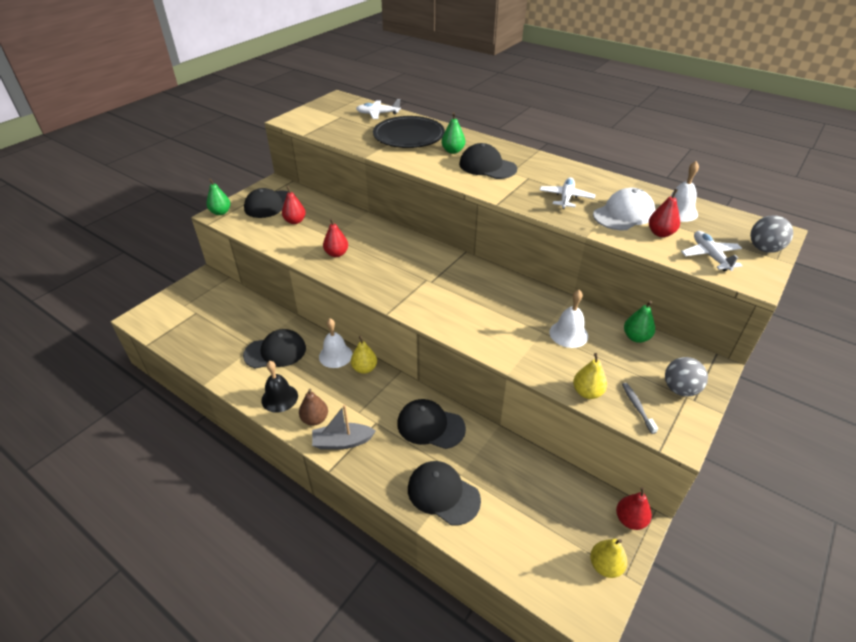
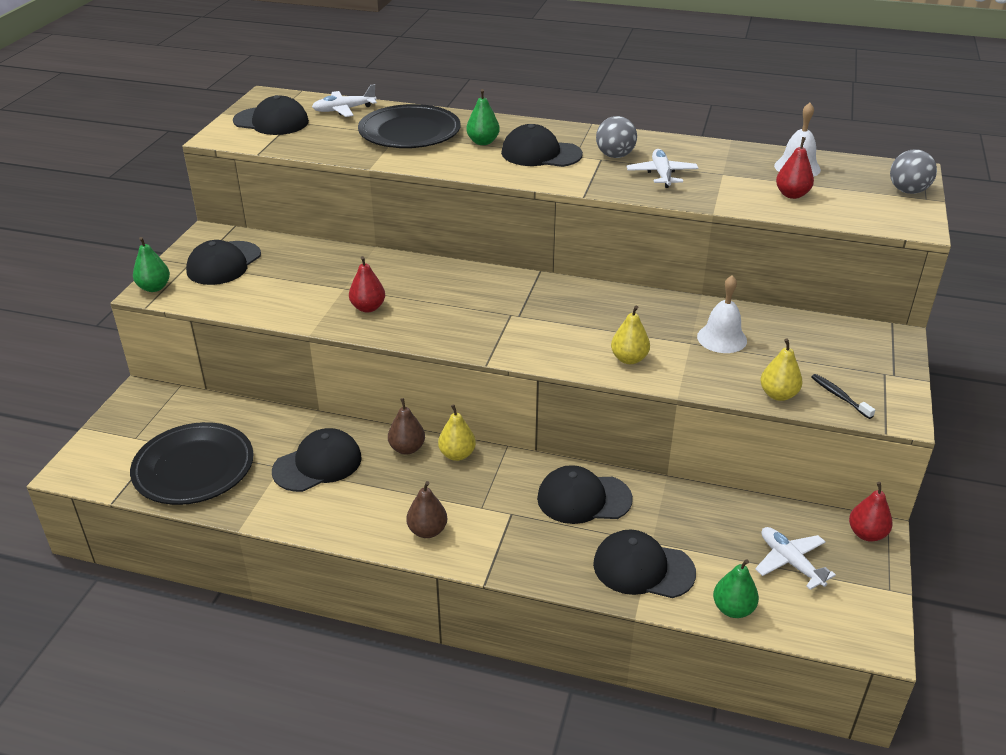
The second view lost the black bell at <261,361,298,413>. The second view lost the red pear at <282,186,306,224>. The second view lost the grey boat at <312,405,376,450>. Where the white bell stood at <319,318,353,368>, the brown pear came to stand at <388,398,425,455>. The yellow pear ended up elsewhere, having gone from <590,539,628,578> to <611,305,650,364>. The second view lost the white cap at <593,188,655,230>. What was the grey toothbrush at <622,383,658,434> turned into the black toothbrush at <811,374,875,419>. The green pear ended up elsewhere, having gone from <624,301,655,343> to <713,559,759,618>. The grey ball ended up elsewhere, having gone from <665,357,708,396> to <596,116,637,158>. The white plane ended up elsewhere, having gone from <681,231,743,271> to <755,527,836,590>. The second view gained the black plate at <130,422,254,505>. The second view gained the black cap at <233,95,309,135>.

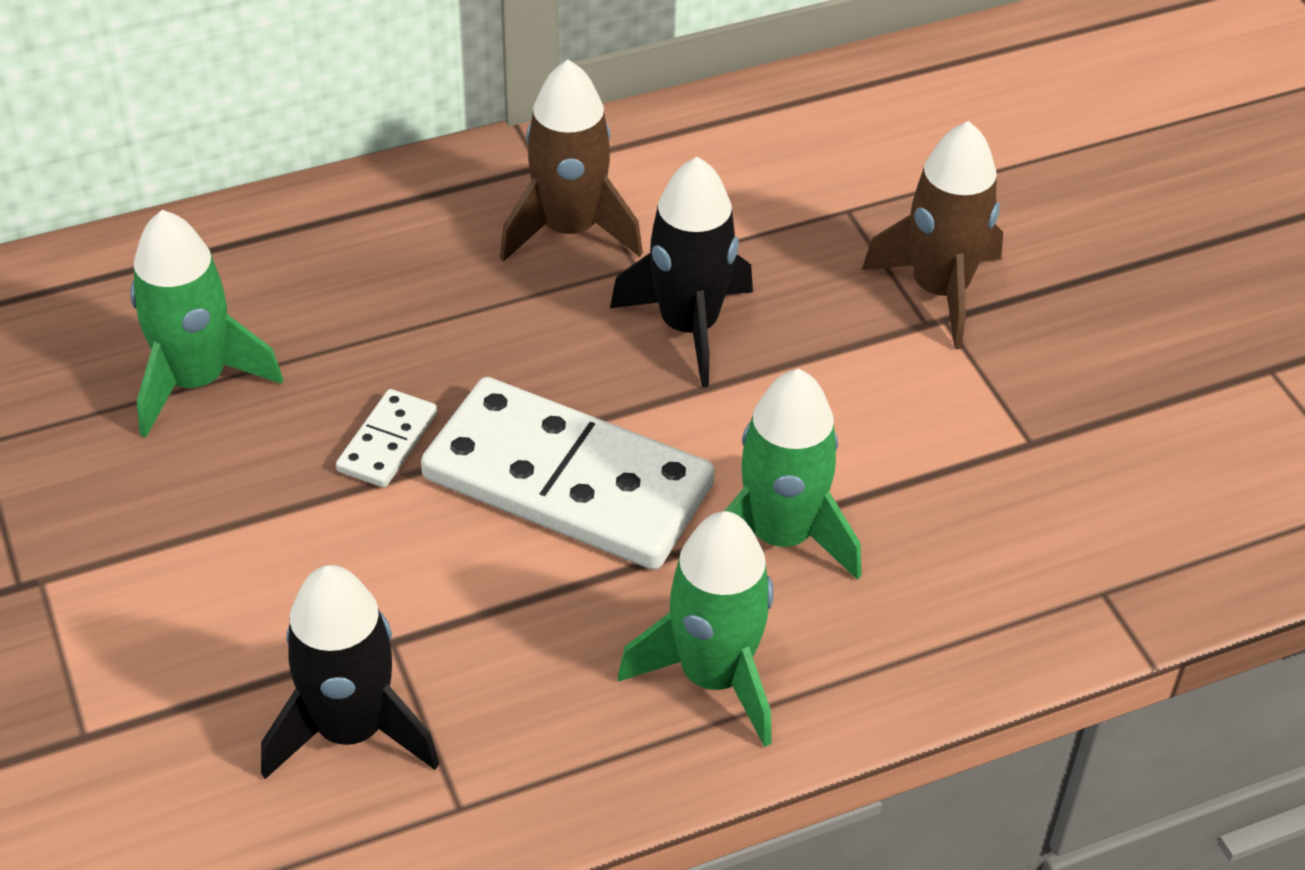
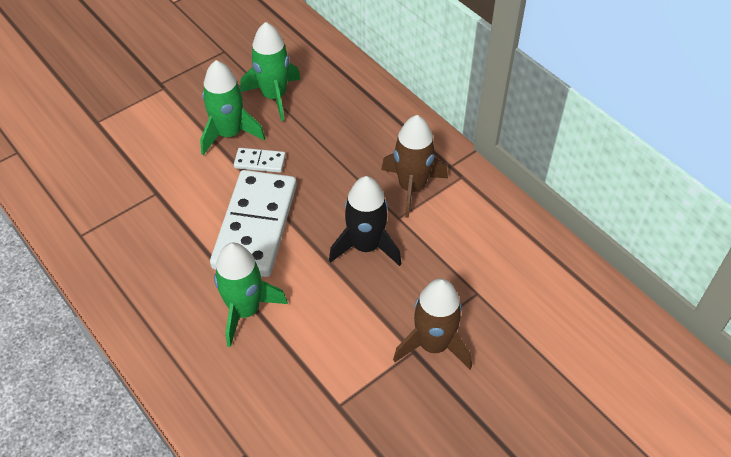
The second view lost the black rocket at <261,565,439,779>. The green rocket ended up elsewhere, having gone from <618,511,773,747> to <200,60,265,155>.

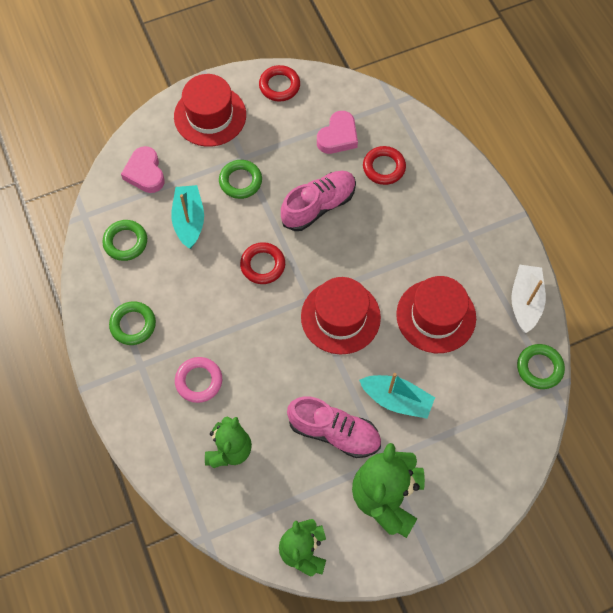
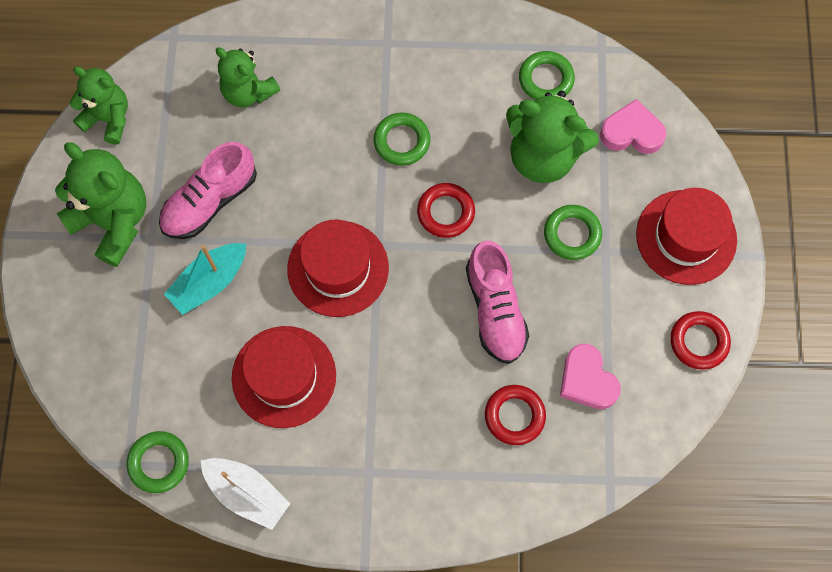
The green ring ended up elsewhere, having gone from <109,301,156,345> to <373,112,430,166>. Where the turquoise boat stood at <171,185,204,249>, the green teddy bear came to stand at <506,91,599,183>. The second view lost the pink ring at <175,357,222,403>.

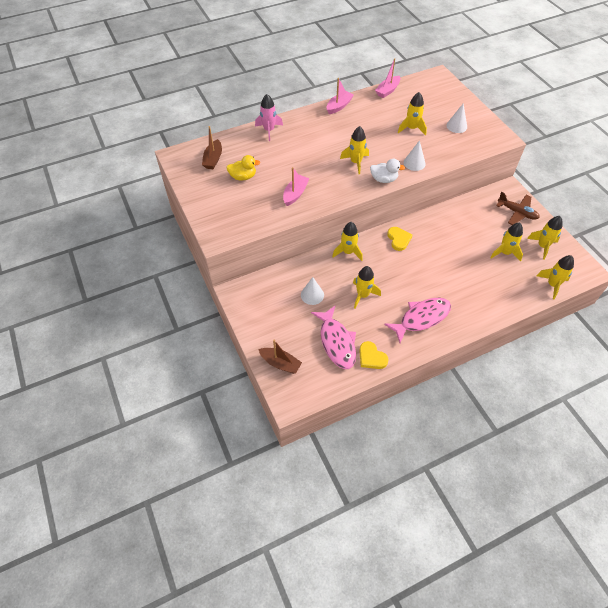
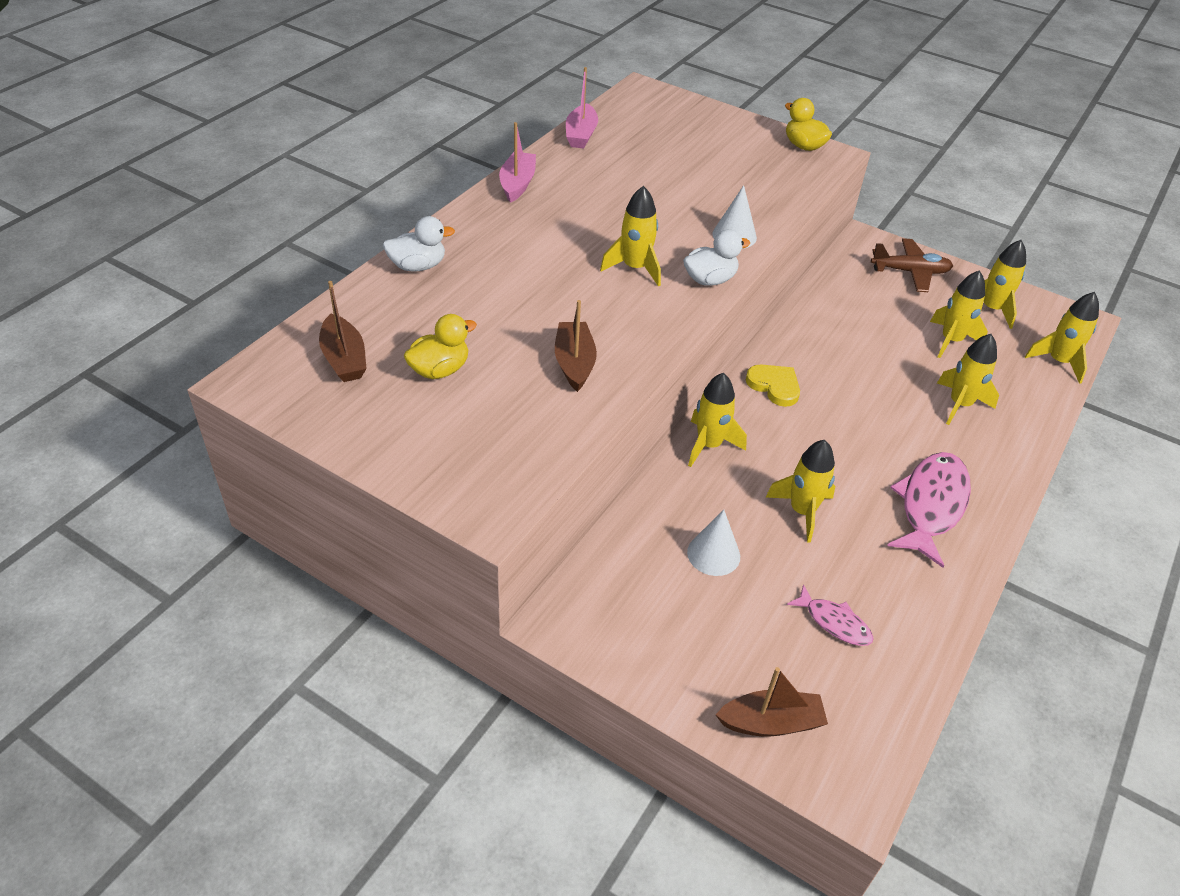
Where the pink rocket stood at <255,94,283,141>, the white duck came to stand at <382,216,455,272>. What was the pink boat at <283,167,310,206> turned into the brown boat at <555,300,597,392>. The size of the pink fish at <311,305,356,369> changed by a factor of 0.53. The second view lost the yellow heart at <359,341,389,369>. The yellow rocket ended up elsewhere, having gone from <398,92,427,135> to <937,334,999,425>. The second view lost the white cone at <446,103,467,133>. The second view gained the yellow duck at <785,98,832,151>.

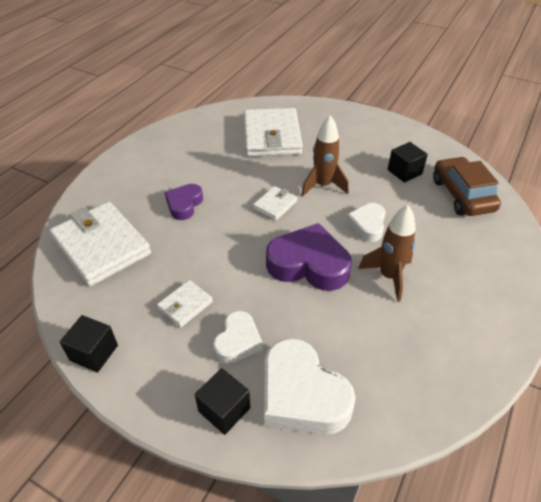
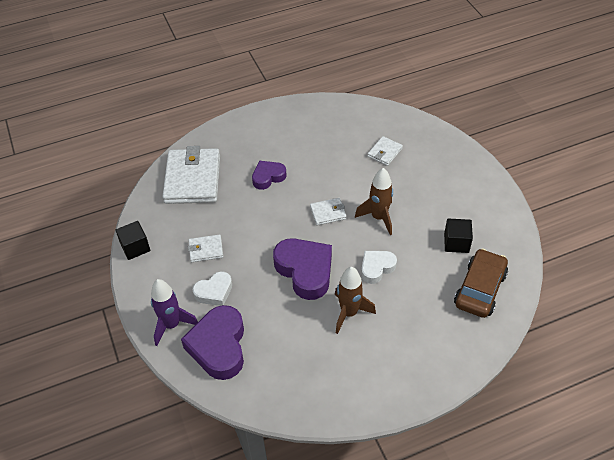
Where the black cube stood at <194,368,250,435>, the purple rocket came to stand at <151,279,198,346>. The size of the white wallet at <244,108,303,157> changed by a factor of 0.47. What was the white heart at <264,338,356,435> turned into the purple heart at <181,305,244,380>.

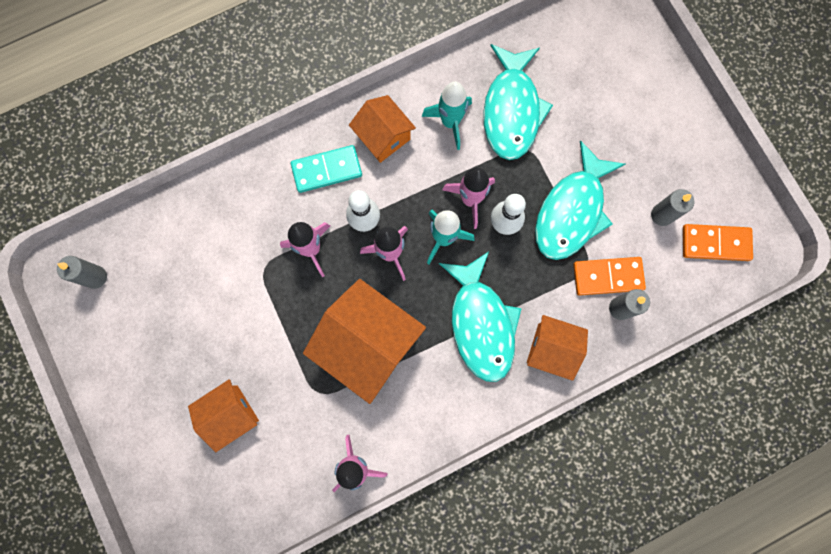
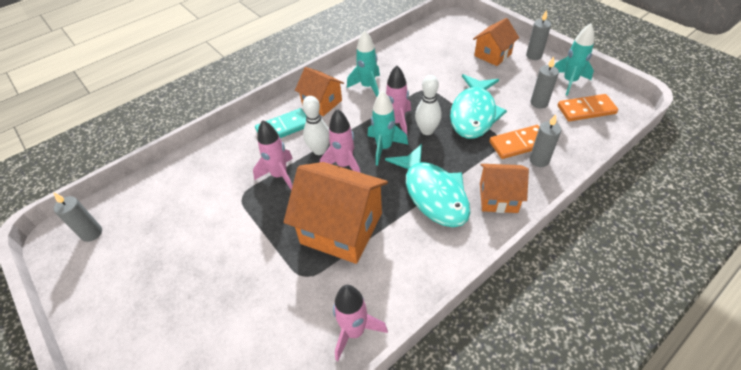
The orange house ended up elsewhere, having gone from <188,379,259,452> to <473,18,519,66>. The second view lost the turquoise fish at <483,44,553,160>. The second view gained the grey candle at <526,10,551,60>. The second view gained the turquoise rocket at <554,23,594,96>.

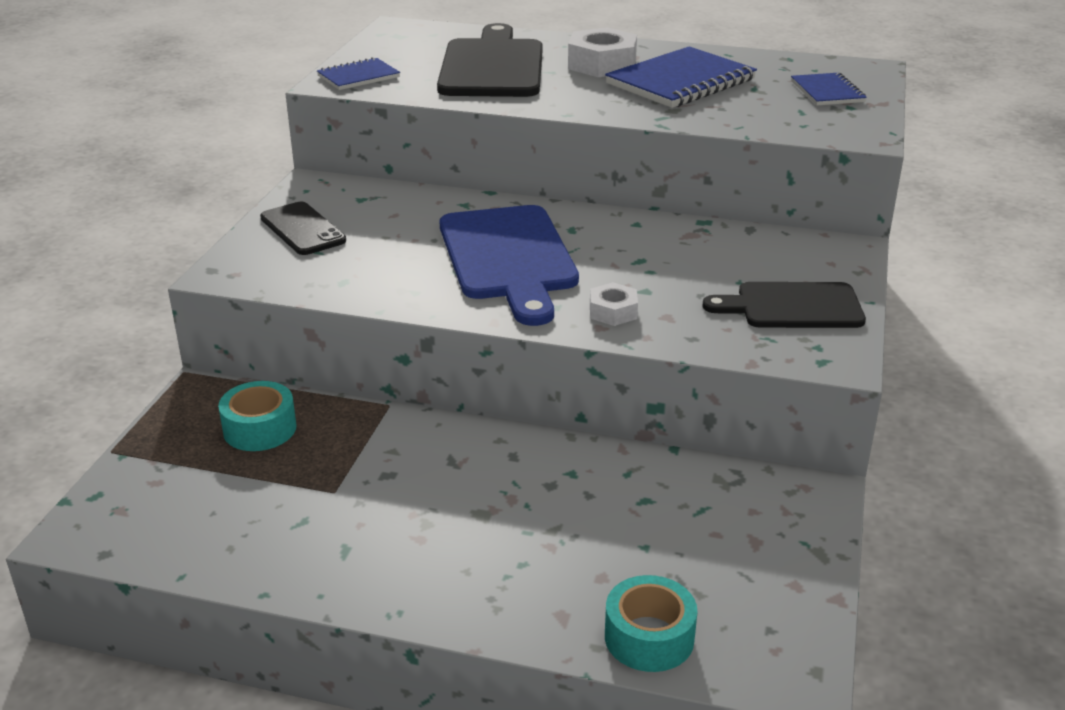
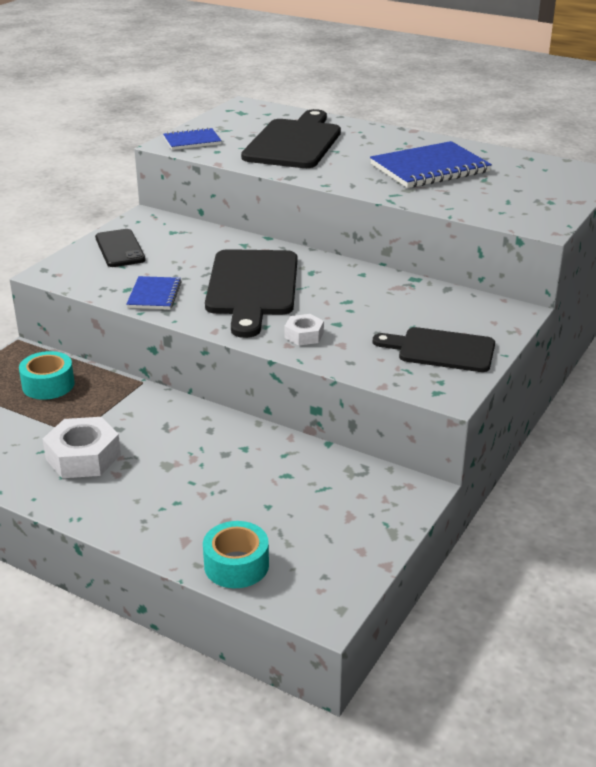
What was the blue cutting board at <440,205,579,326> turned into the black cutting board at <205,249,297,338>. The white nut ended up elsewhere, having gone from <568,27,637,77> to <43,417,121,478>. The blue notebook ended up elsewhere, having gone from <791,73,867,105> to <126,276,182,309>.

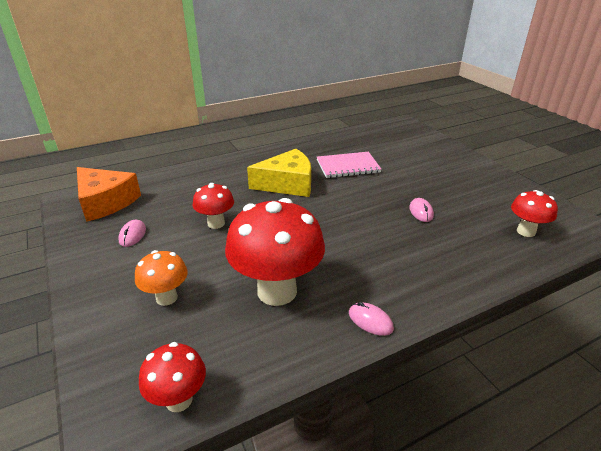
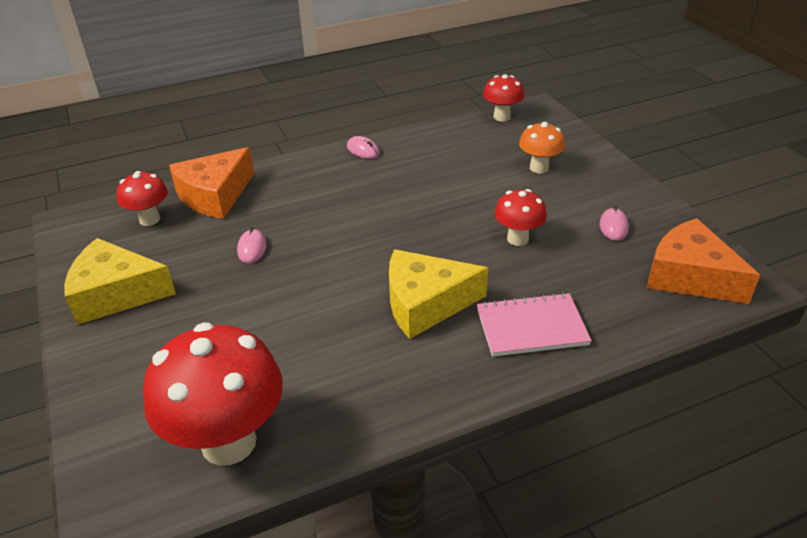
The red mushroom ended up elsewhere, having gone from <225,198,325,306> to <143,322,283,466>. The pink notebook ended up elsewhere, having gone from <317,152,382,178> to <477,293,592,357>. The second view gained the yellow cheese at <64,238,176,325>. The second view gained the orange cheese at <169,147,254,219>.

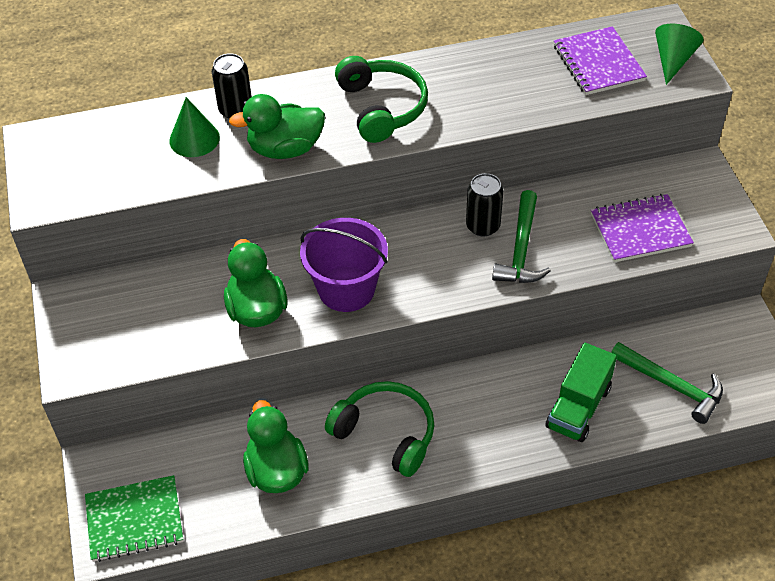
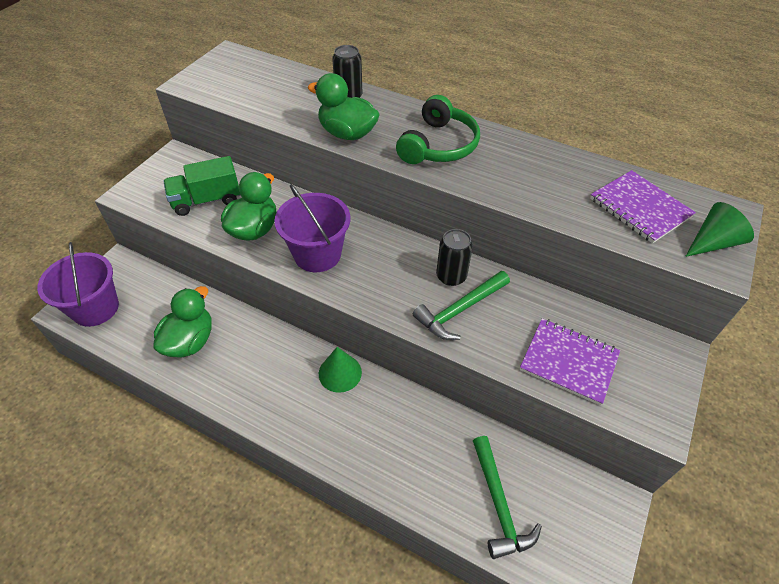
Where the green notebook stood at <85,475,184,562>, the purple bucket came to stand at <37,242,119,327>. The green cone ended up elsewhere, having gone from <169,97,220,157> to <319,347,362,393>. The second view lost the green headphones at <325,381,434,477>. The green truck ended up elsewhere, having gone from <545,343,617,442> to <163,156,240,216>. The purple notebook at <554,26,647,95> ended up facing another way, 60 degrees counterclockwise from before.

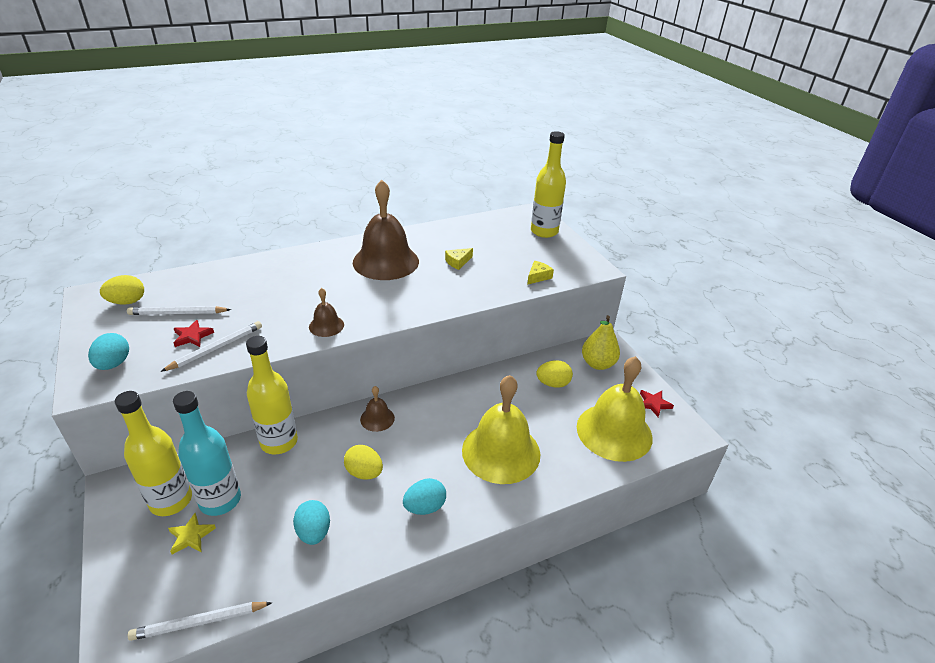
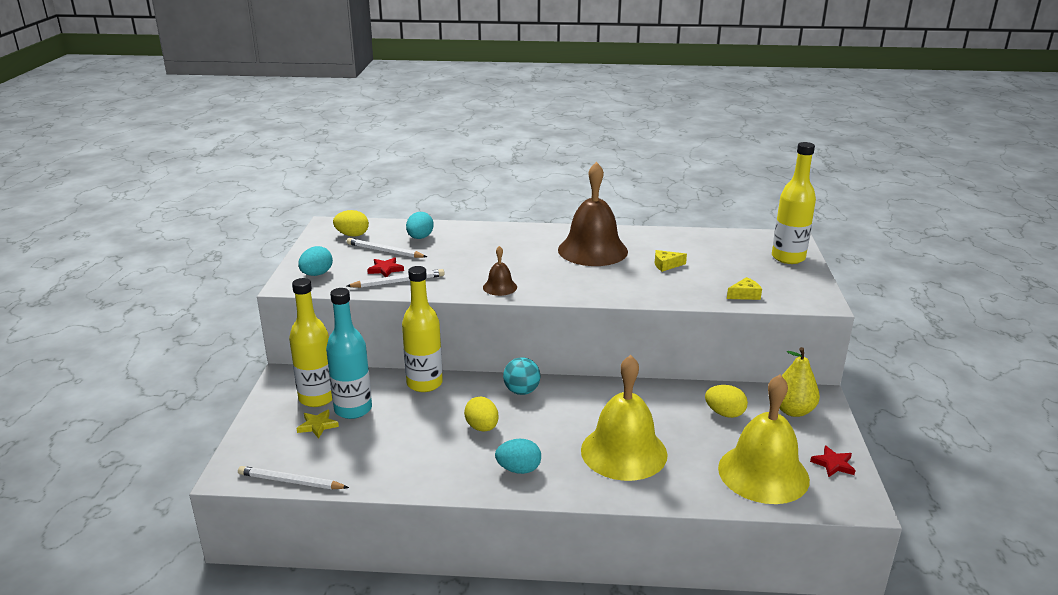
The turquoise egg ended up elsewhere, having gone from <293,500,330,545> to <406,212,434,239>. Where the brown bell stood at <360,386,395,432>, the turquoise ball came to stand at <503,357,541,395>.

